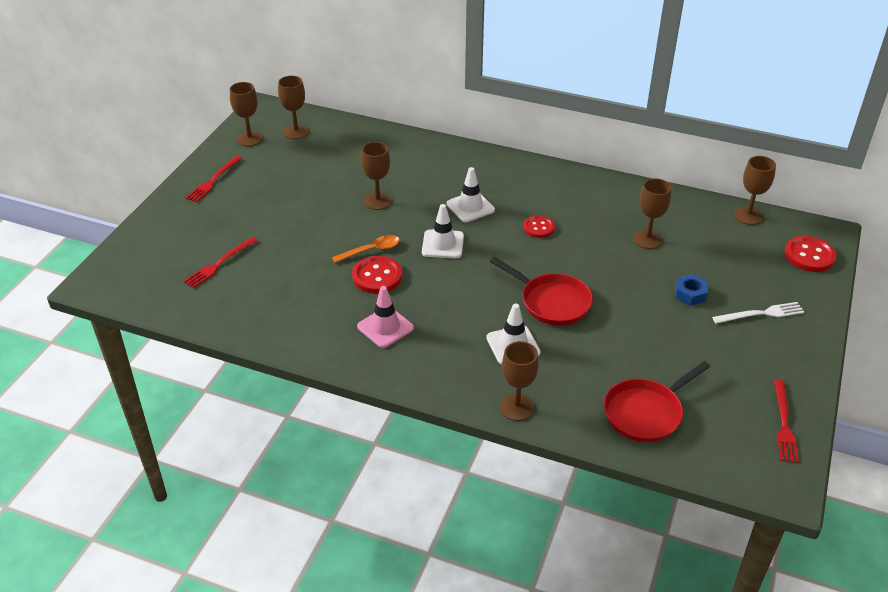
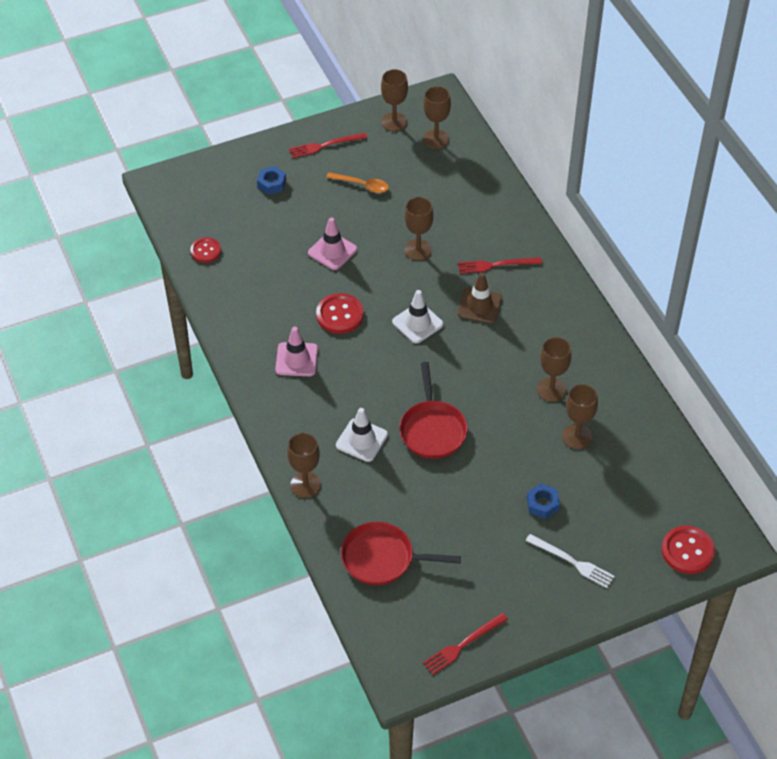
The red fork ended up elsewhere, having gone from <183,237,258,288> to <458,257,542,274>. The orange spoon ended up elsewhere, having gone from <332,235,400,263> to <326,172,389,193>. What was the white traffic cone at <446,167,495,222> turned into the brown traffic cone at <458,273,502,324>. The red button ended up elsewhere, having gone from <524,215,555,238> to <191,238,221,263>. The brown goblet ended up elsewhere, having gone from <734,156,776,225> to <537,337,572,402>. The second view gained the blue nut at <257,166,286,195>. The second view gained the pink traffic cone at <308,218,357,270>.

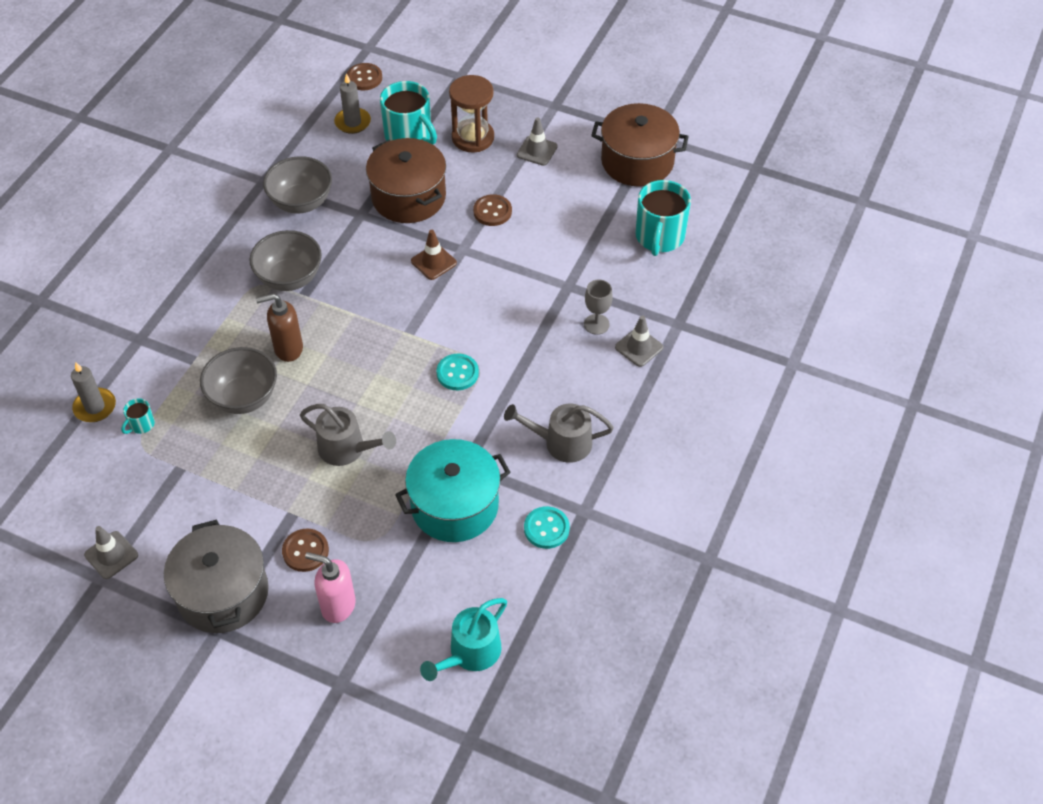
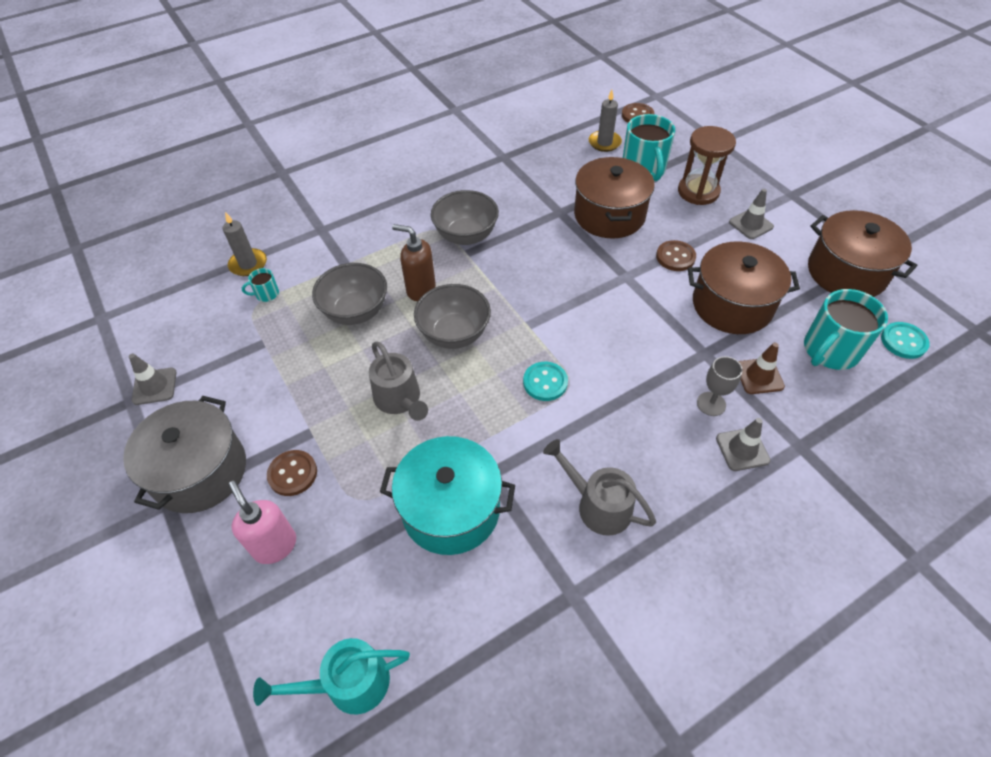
The grey bowl ended up elsewhere, having gone from <263,156,332,214> to <414,284,491,349>. The brown traffic cone ended up elsewhere, having gone from <411,230,457,280> to <738,343,785,394>. The turquoise button ended up elsewhere, having gone from <524,506,570,549> to <881,322,930,359>. The second view gained the brown pot at <688,241,800,334>.

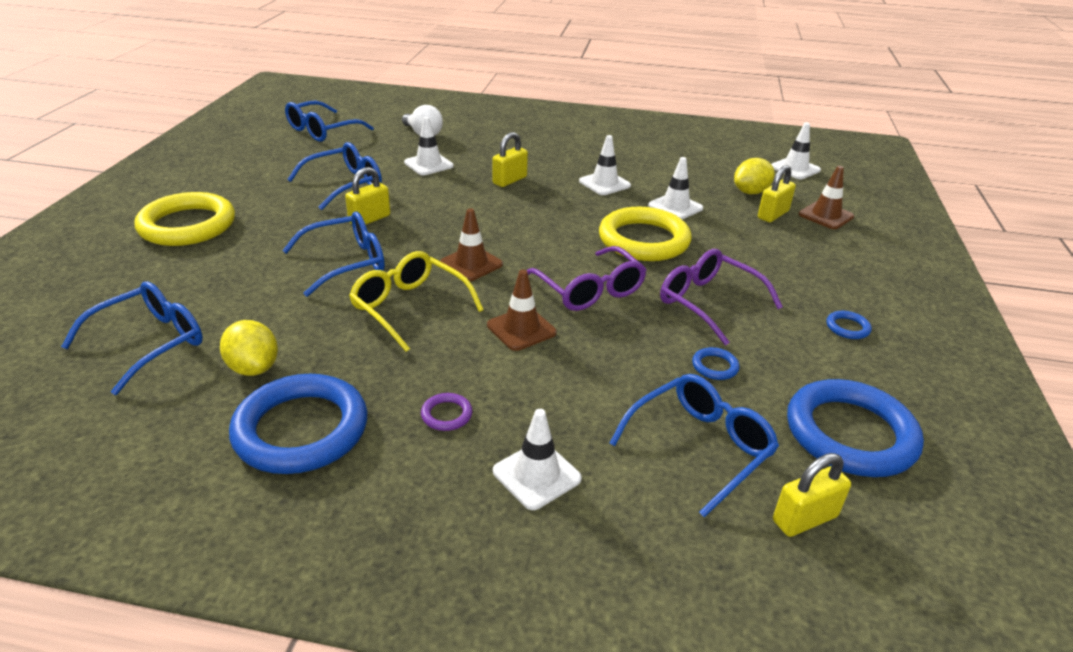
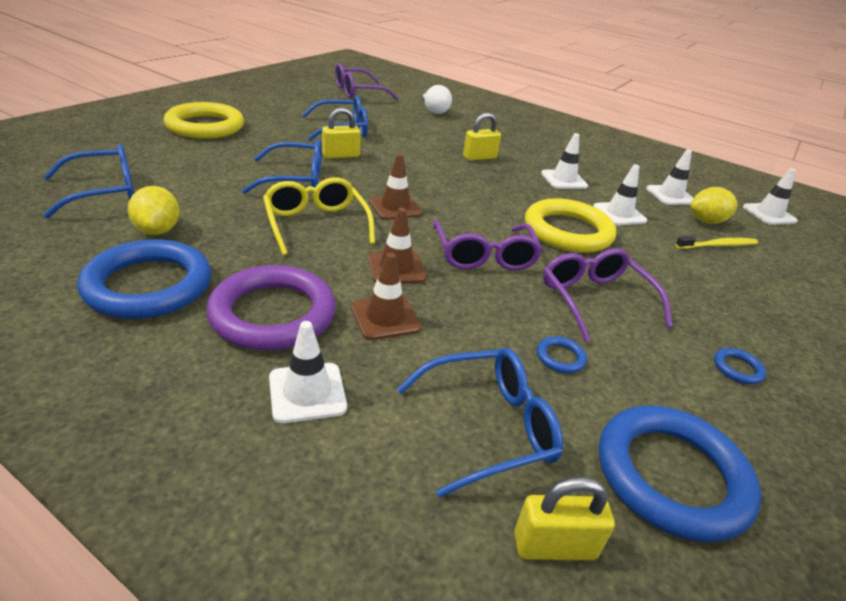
What was the blue glasses at <285,100,374,142> turned into the purple glasses at <335,63,398,100>. The white traffic cone ended up elsewhere, having gone from <404,117,454,175> to <646,149,694,205>. The size of the purple ring at <421,393,472,431> changed by a factor of 2.50. Where the yellow padlock stood at <758,165,796,222>, the yellow toothbrush came to stand at <675,236,758,249>. The brown traffic cone ended up elsewhere, having gone from <799,166,854,229> to <351,253,422,340>.

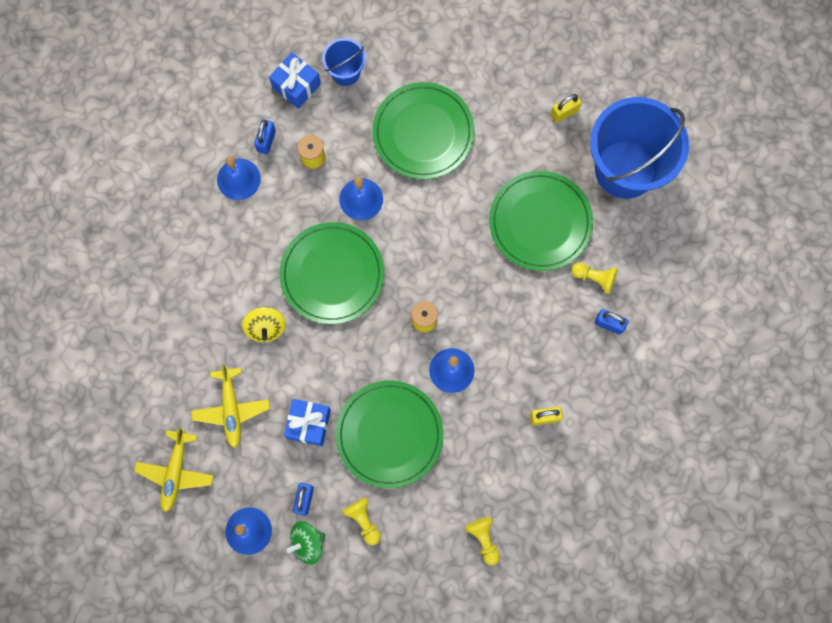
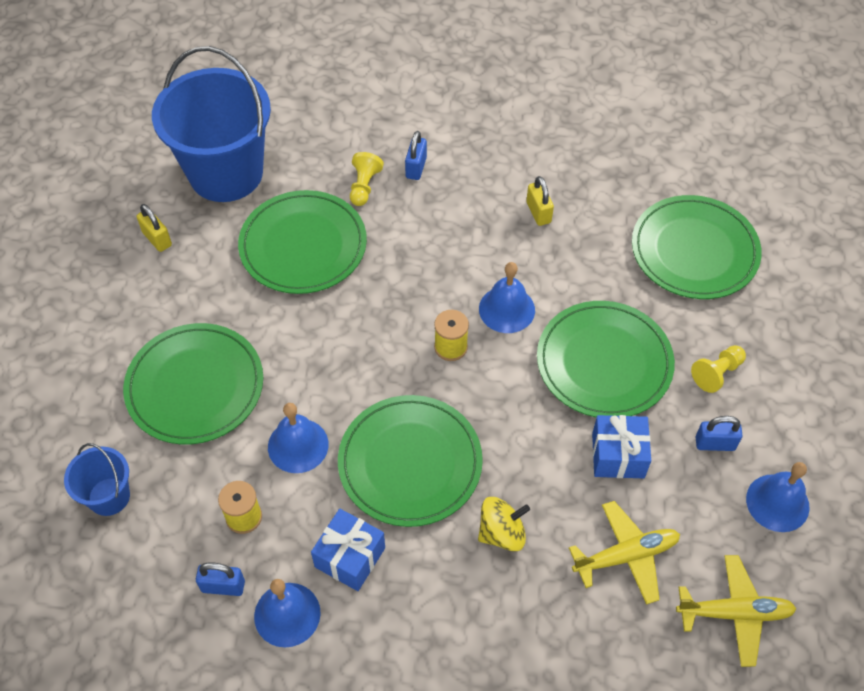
The blue gift ended up elsewhere, having gone from <269,52,321,109> to <311,509,385,591>. The second view lost the green spinning top at <286,521,325,565>. Where the yellow pawn stood at <465,516,500,565>, the green plate came to stand at <632,195,762,299>.

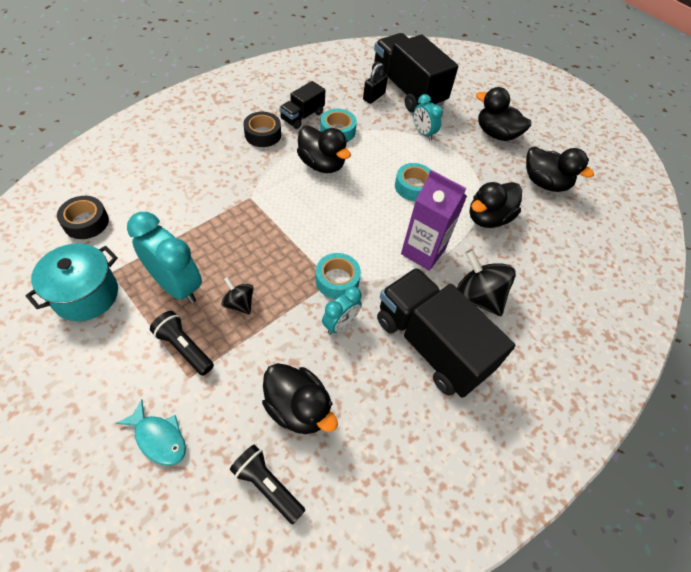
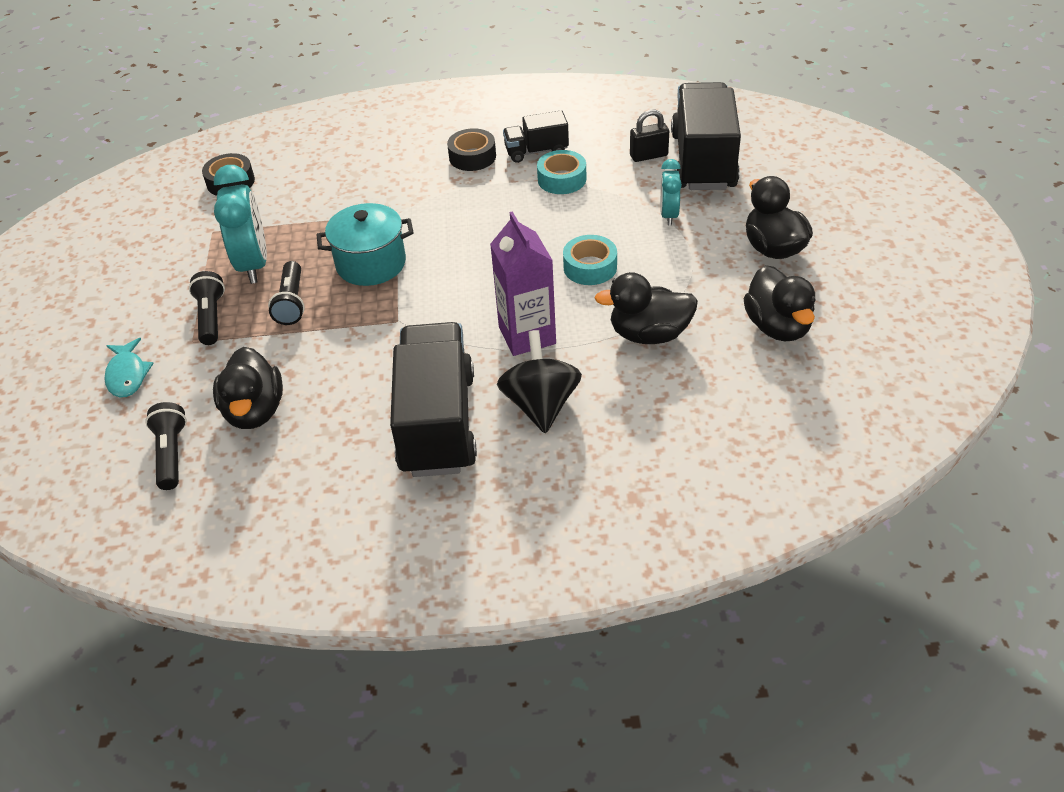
The turquoise pot ended up elsewhere, having gone from <25,243,118,321> to <317,203,414,286>. Where the black spinning top stood at <221,277,254,315>, the black flashlight came to stand at <268,261,305,325>. The second view lost the black duck at <297,125,351,173>. The second view lost the turquoise tape at <315,253,361,299>. The second view lost the turquoise clock at <322,286,362,334>.

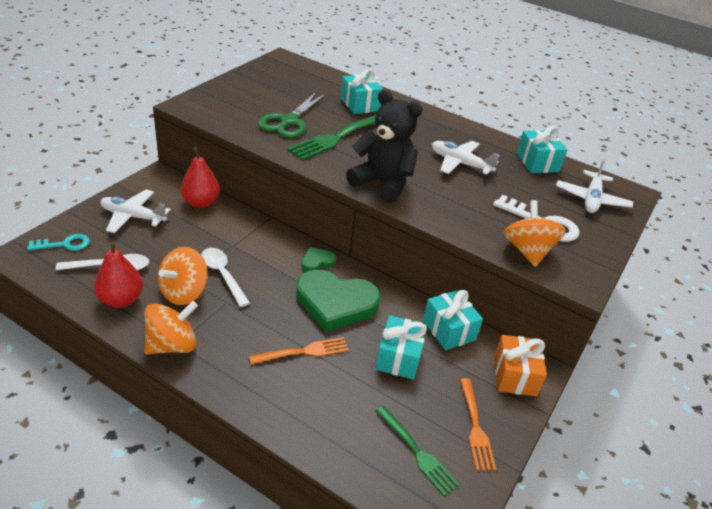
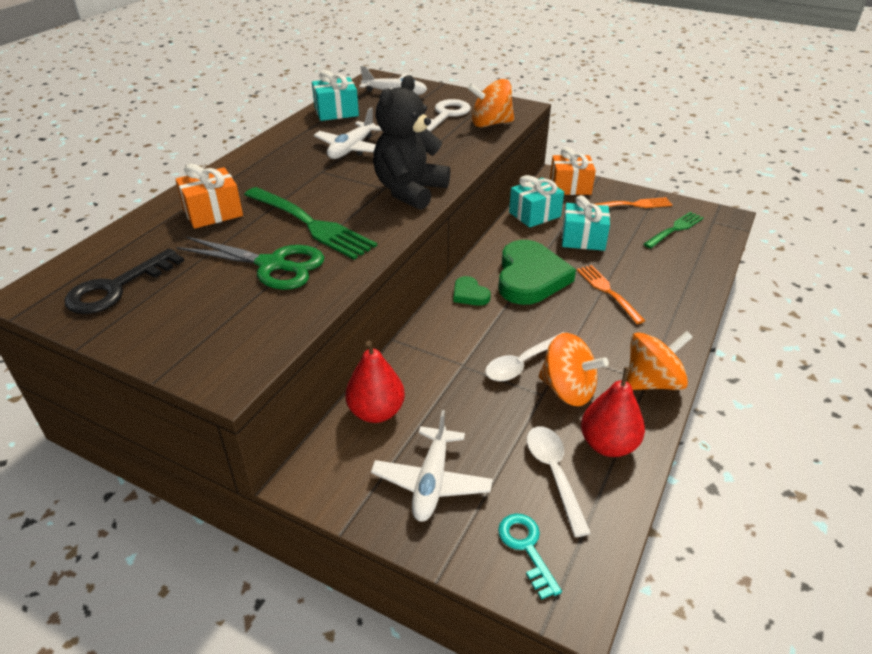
The orange spinning top at <144,301,198,354> ended up facing another way, 105 degrees clockwise from before. What was the turquoise gift at <341,69,383,114> turned into the orange gift at <175,164,243,229>. The second view gained the black key at <65,248,184,314>.

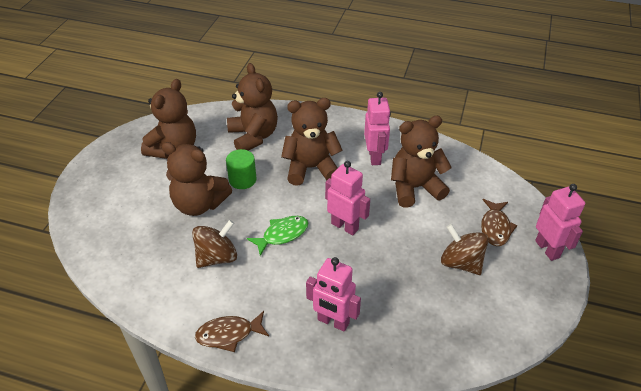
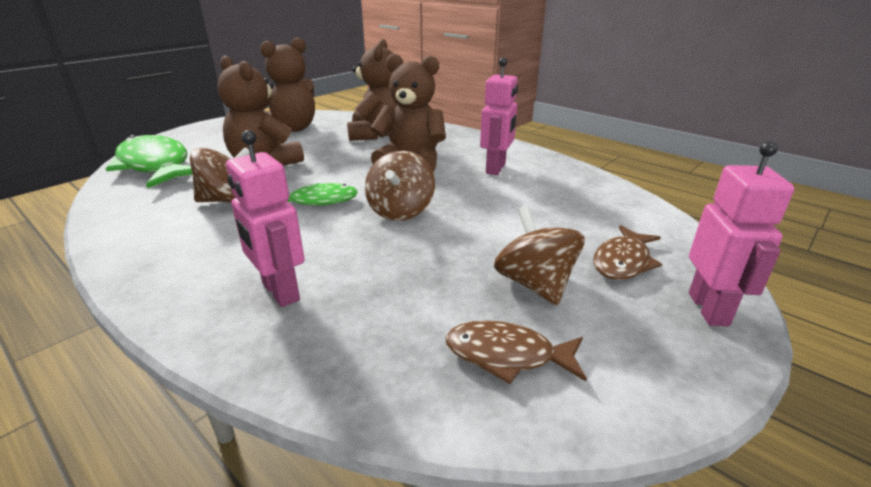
The brown fish ended up elsewhere, having gone from <195,311,269,352> to <446,321,587,384>. The second view lost the green cylinder at <226,149,257,189>. Where the pink robot stood at <325,161,370,235>, the brown spinning top came to stand at <365,151,435,221>. The second view lost the brown teddy bear at <391,116,452,207>. The second view gained the green fish at <106,135,192,188>.

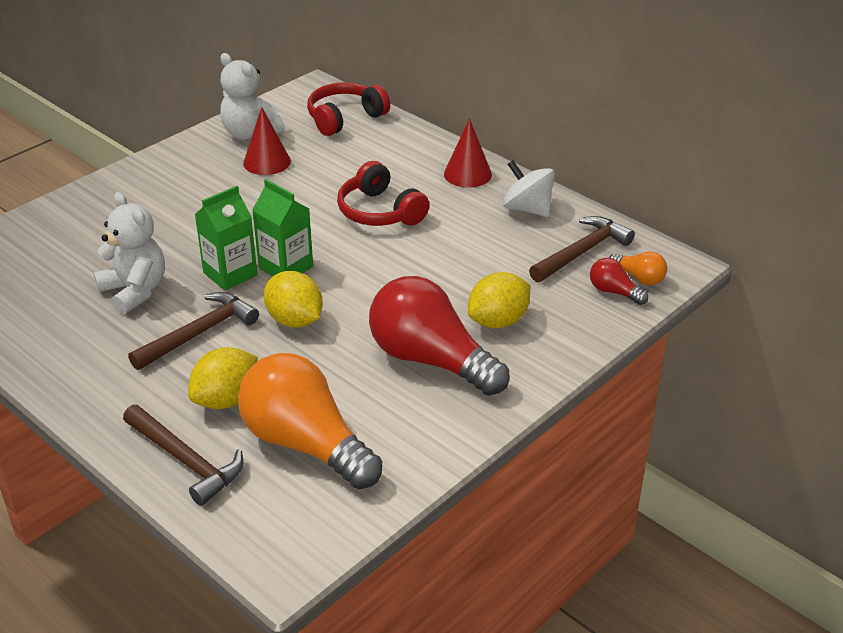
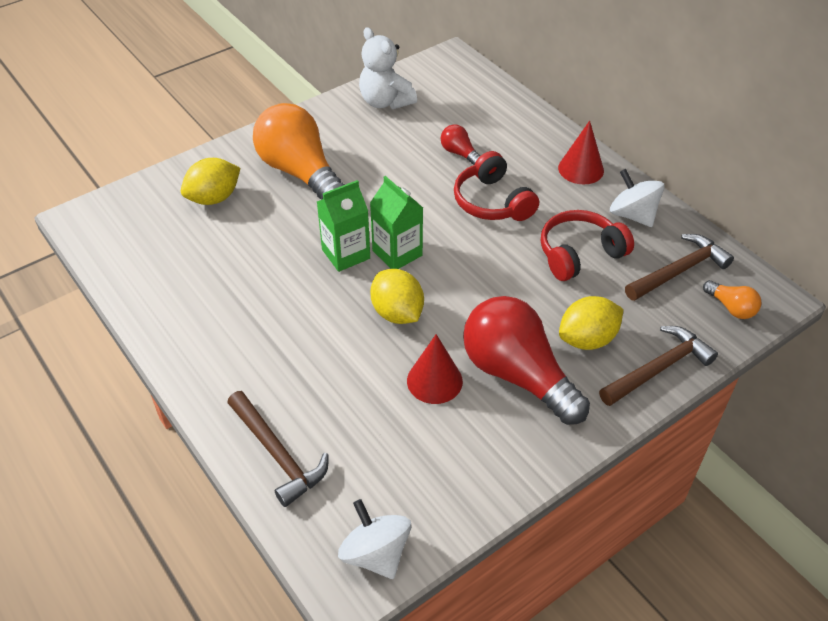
The second view lost the white teddy bear at <94,192,165,314>. The brown hammer ended up elsewhere, having gone from <128,292,259,370> to <599,326,718,406>. The yellow lemon ended up elsewhere, having gone from <188,347,258,409> to <181,158,240,205>. The orange light bulb ended up elsewhere, having gone from <238,353,382,489> to <253,103,345,200>. The red cone ended up elsewhere, having gone from <243,107,291,175> to <407,334,463,404>. The red headphones ended up elsewhere, having gone from <307,83,390,136> to <541,210,634,281>. The red light bulb ended up elsewhere, having gone from <590,258,648,305> to <440,124,480,165>. The second view gained the white spinning top at <338,499,411,579>.

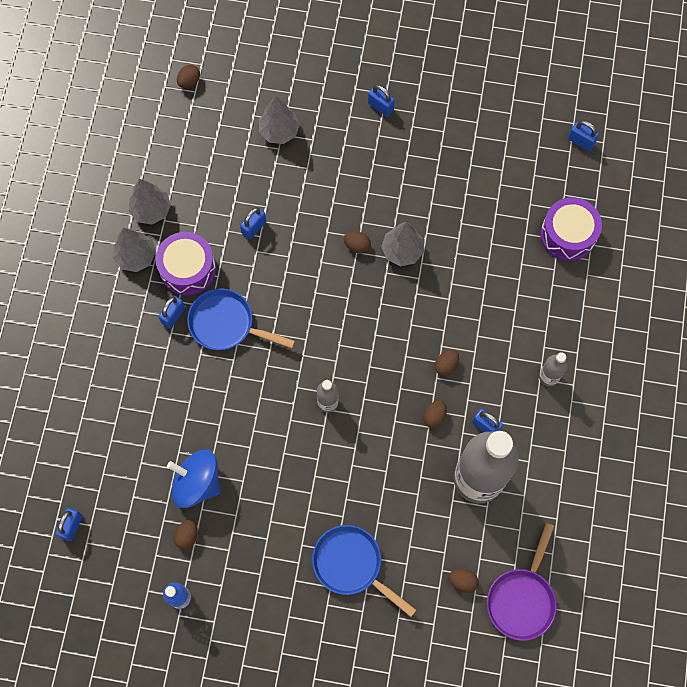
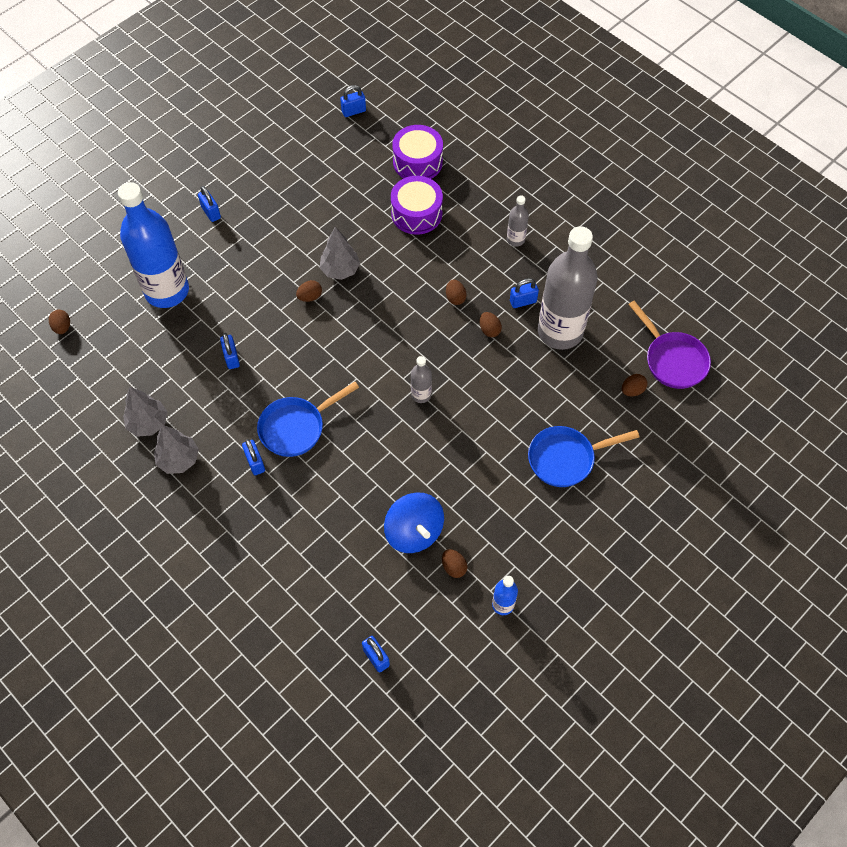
The purple drum ended up elsewhere, having gone from <156,232,216,296> to <391,176,443,235>. The blue spinning top at <167,450,221,508> ended up facing another way, 90 degrees counterclockwise from before. Where the grey tree stood at <259,96,300,144>, the blue bottle came to stand at <118,182,189,308>. The blue padlock at <368,85,395,117> ended up facing another way, 75 degrees clockwise from before.

